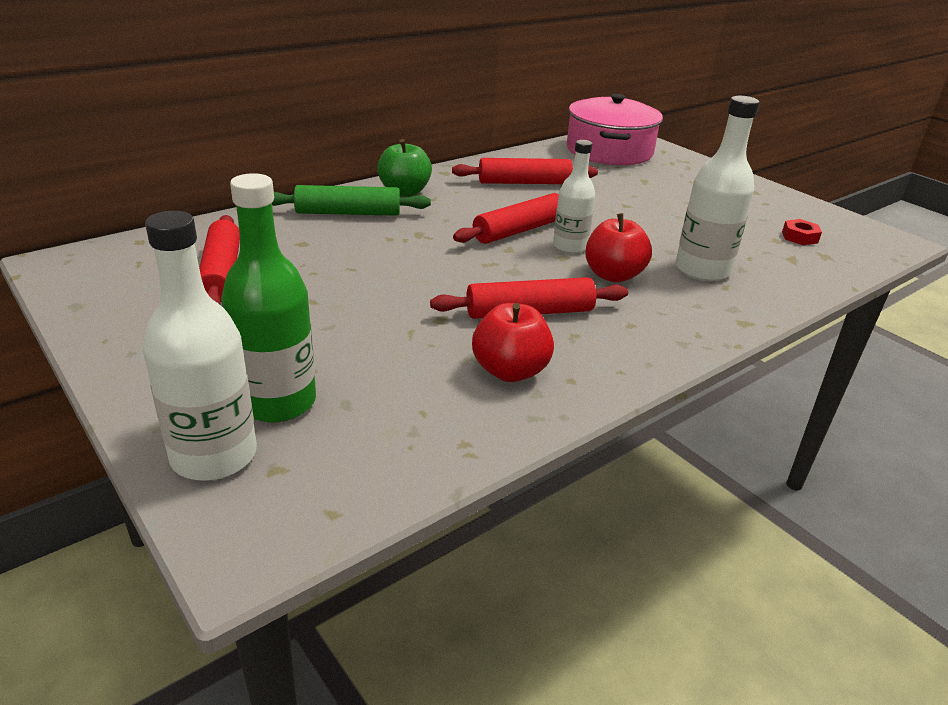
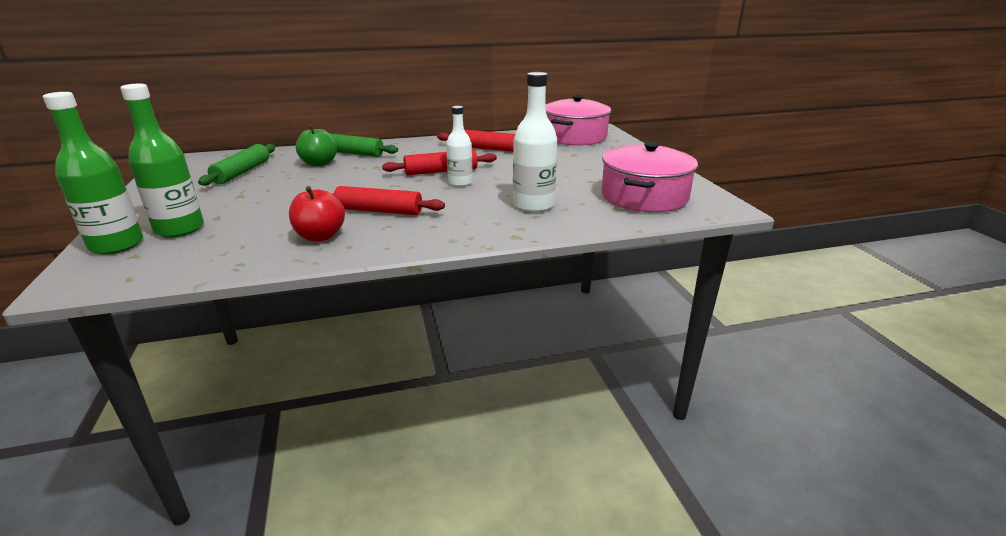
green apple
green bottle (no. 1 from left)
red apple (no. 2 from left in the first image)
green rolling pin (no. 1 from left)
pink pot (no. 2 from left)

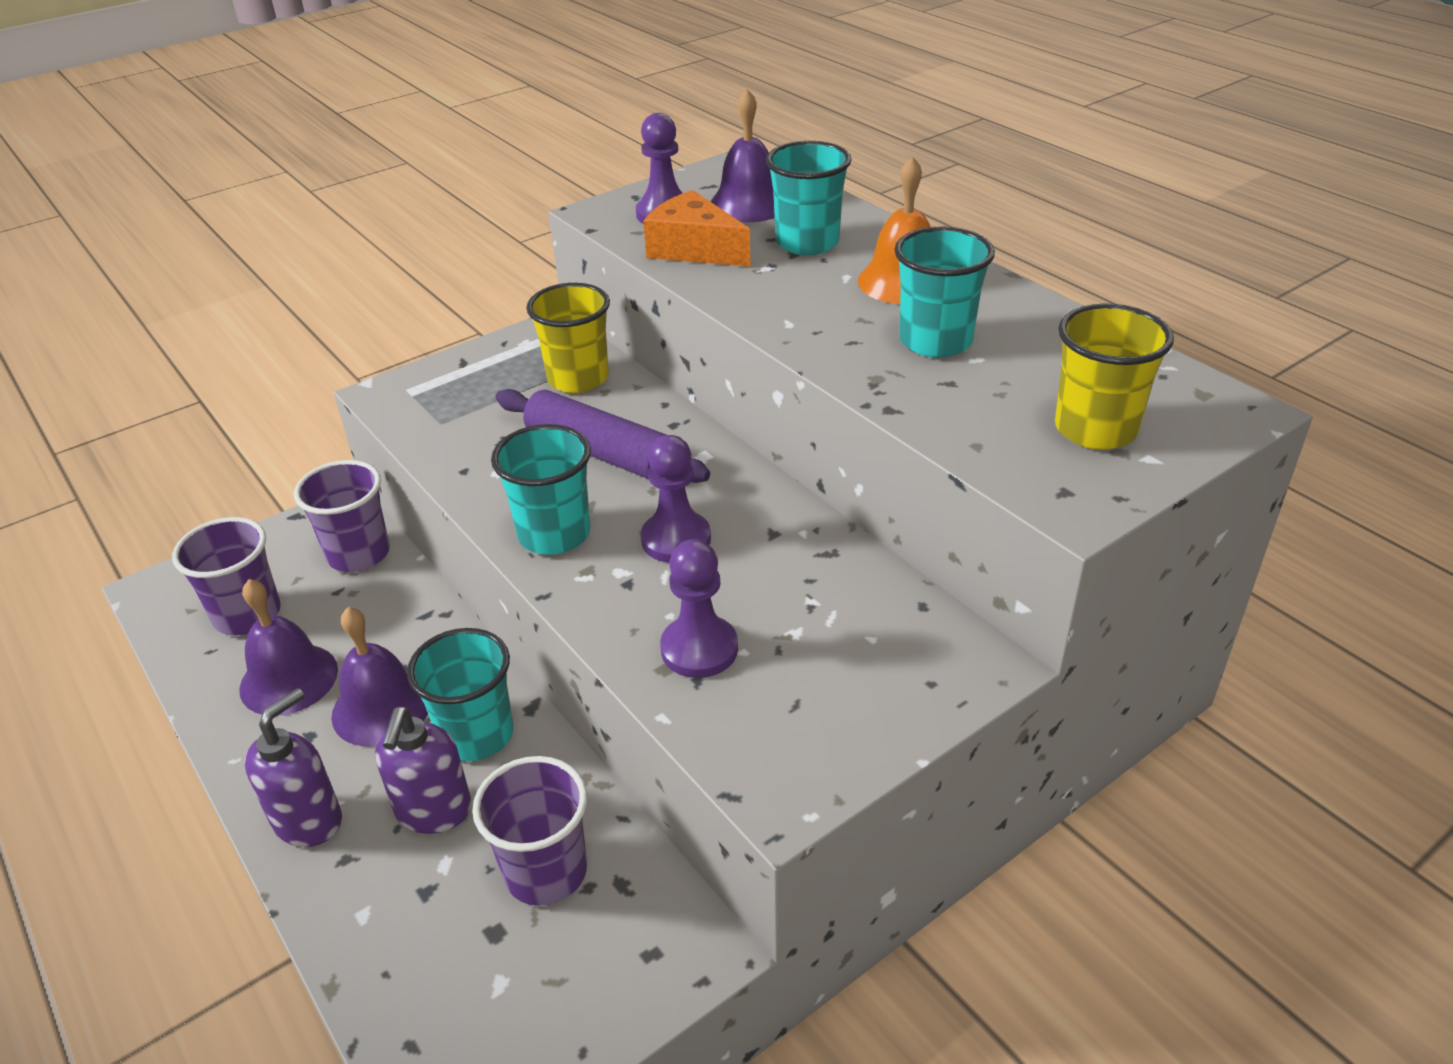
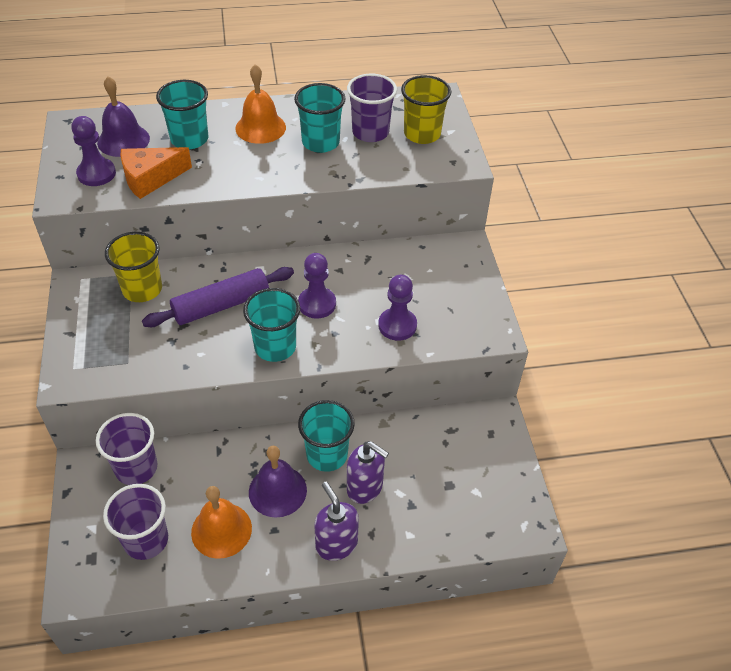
orange bell (no. 1 from left)
purple cup (no. 3 from left)

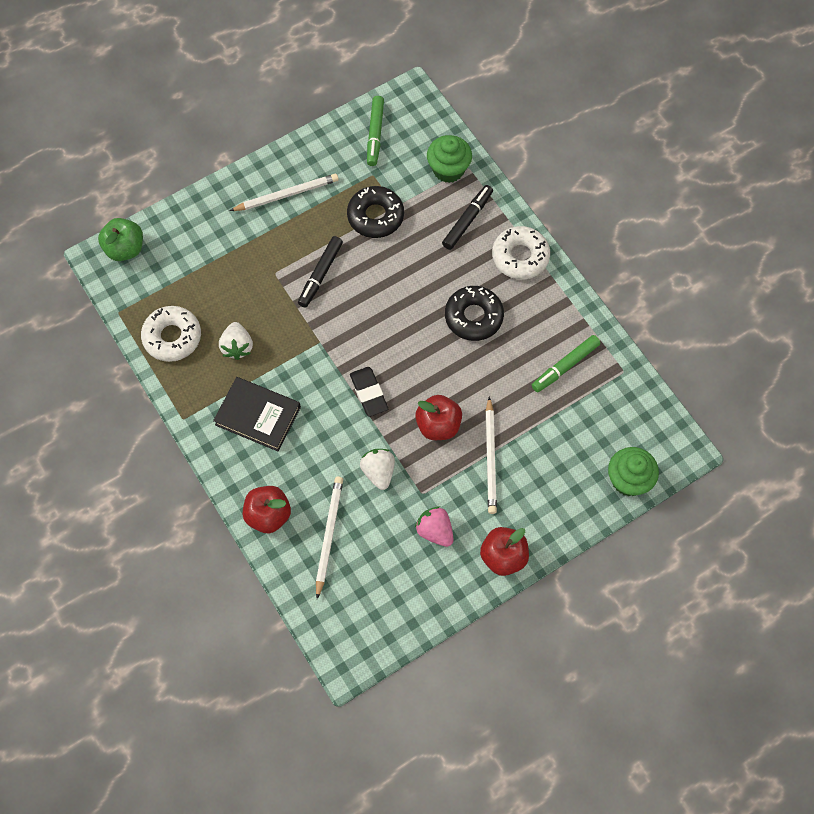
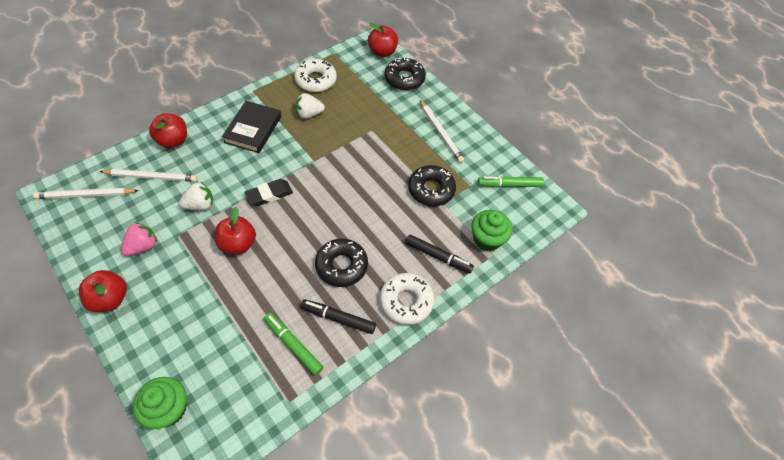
red apple (no. 4 from left)
black marker (no. 1 from left)
white pencil (no. 1 from left)
black donut (no. 2 from left)

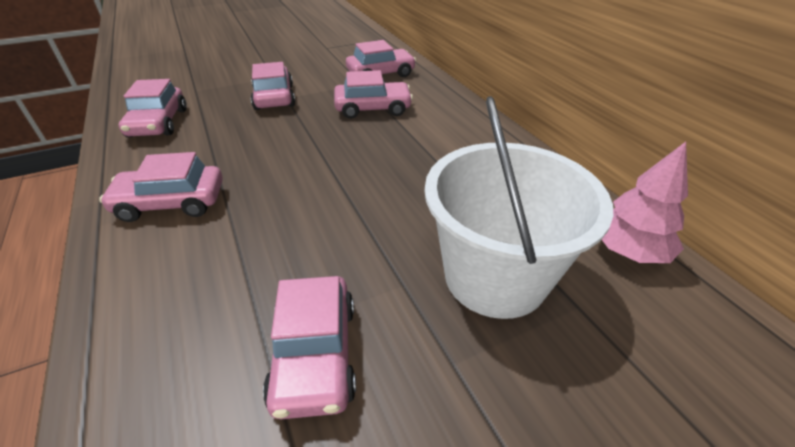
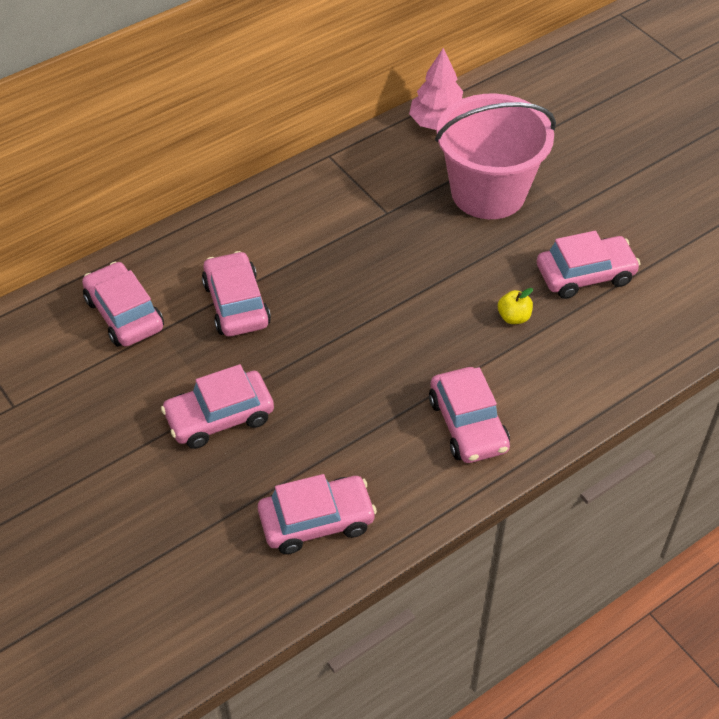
pink bucket
yellow apple

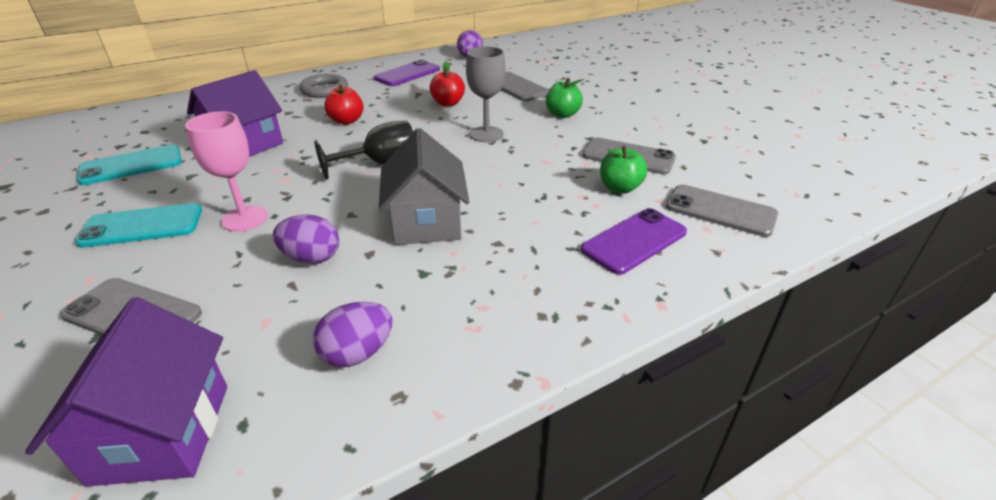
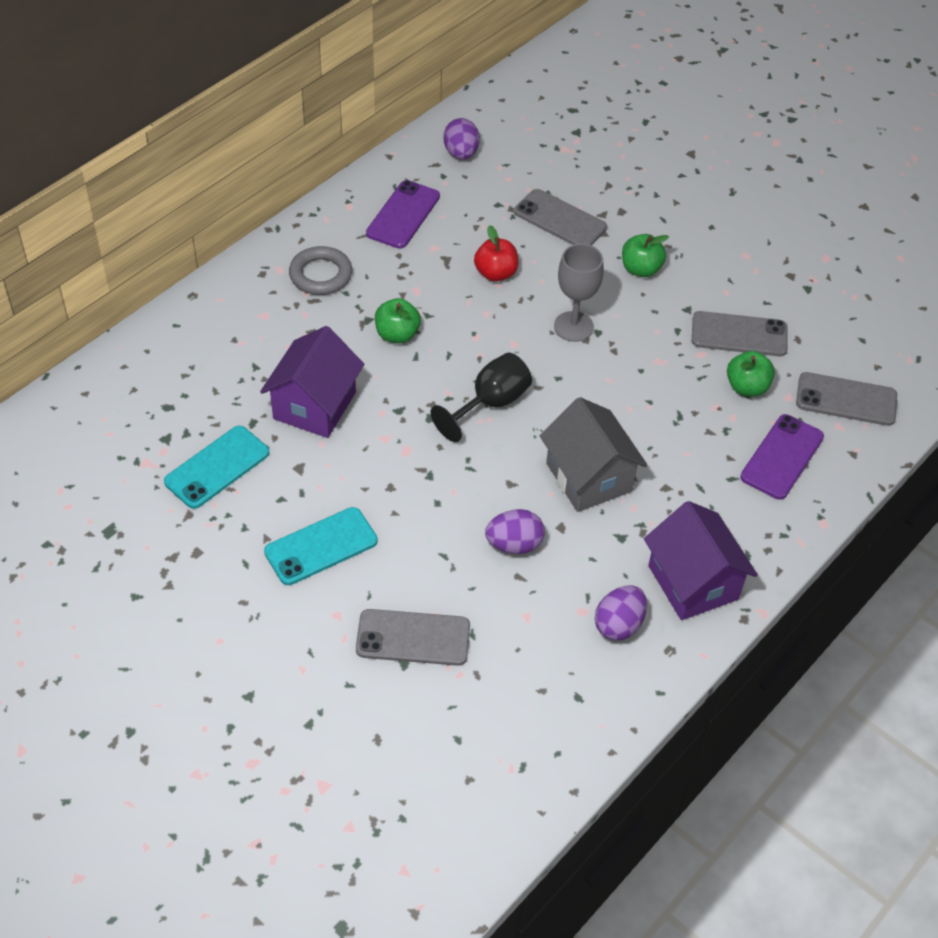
green apple (no. 1 from left)
pink goblet
purple house (no. 2 from left)

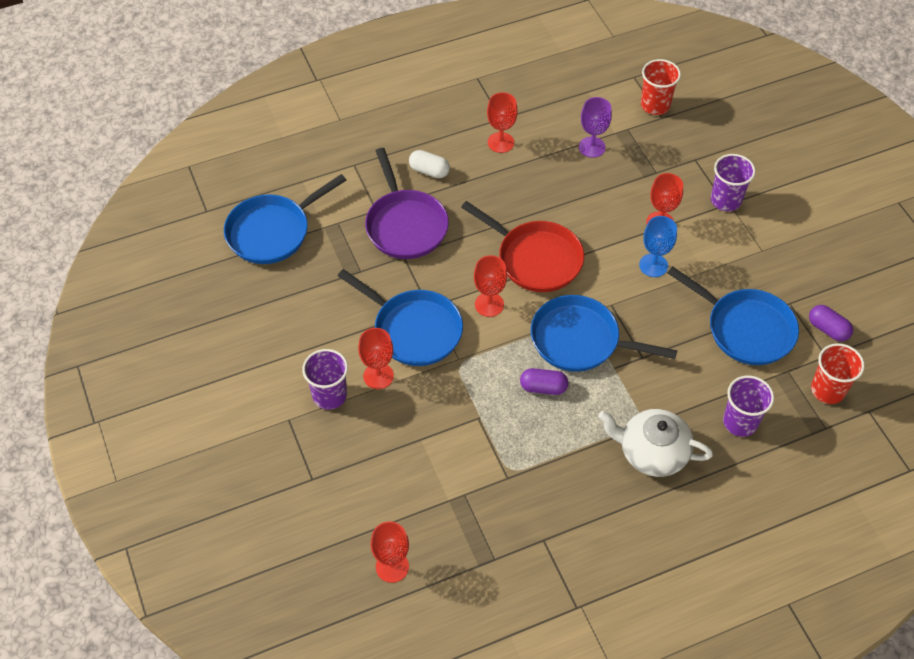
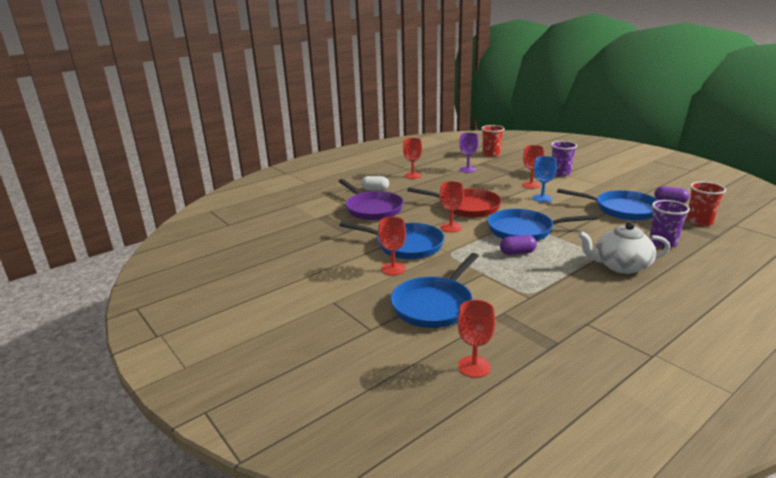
blue pan (no. 2 from left)
purple cup (no. 1 from left in the first image)

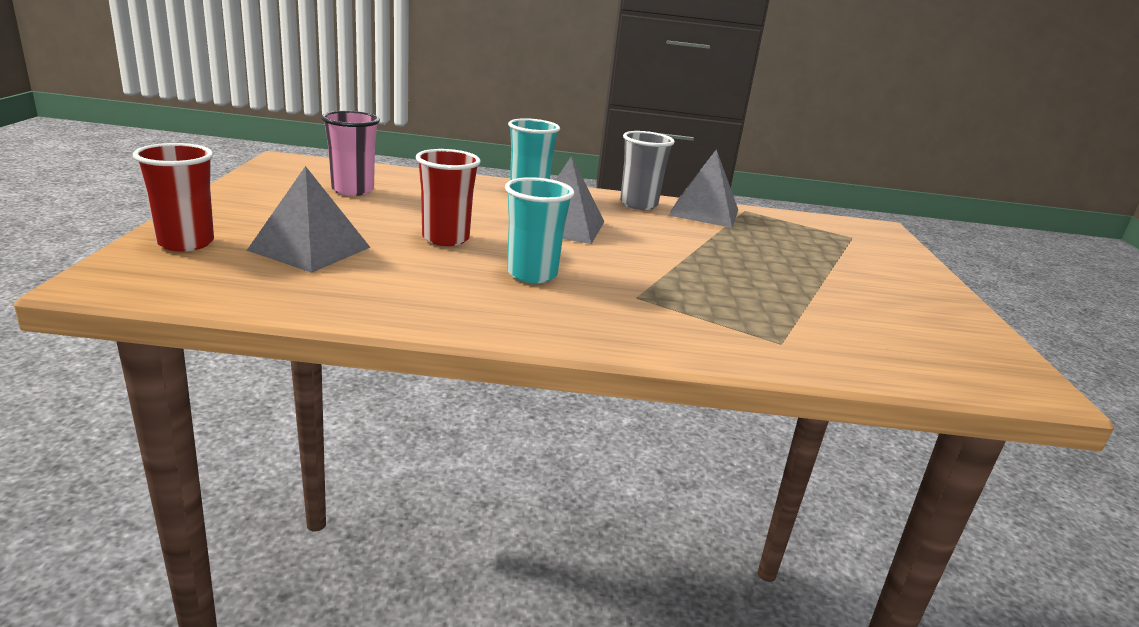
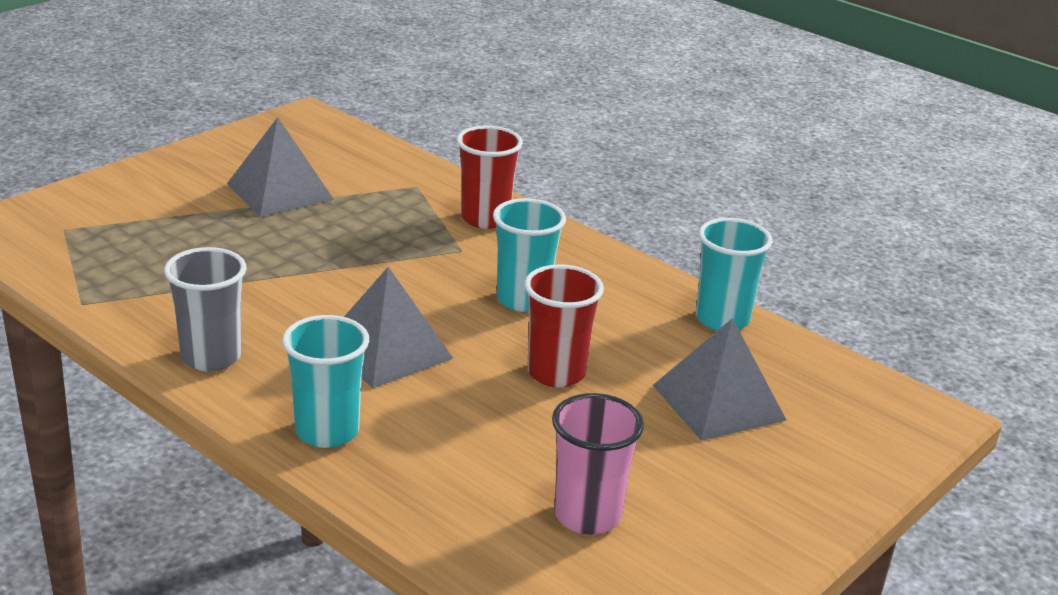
red cup (no. 1 from left)
grey pyramid (no. 1 from left)
turquoise cup (no. 3 from left)

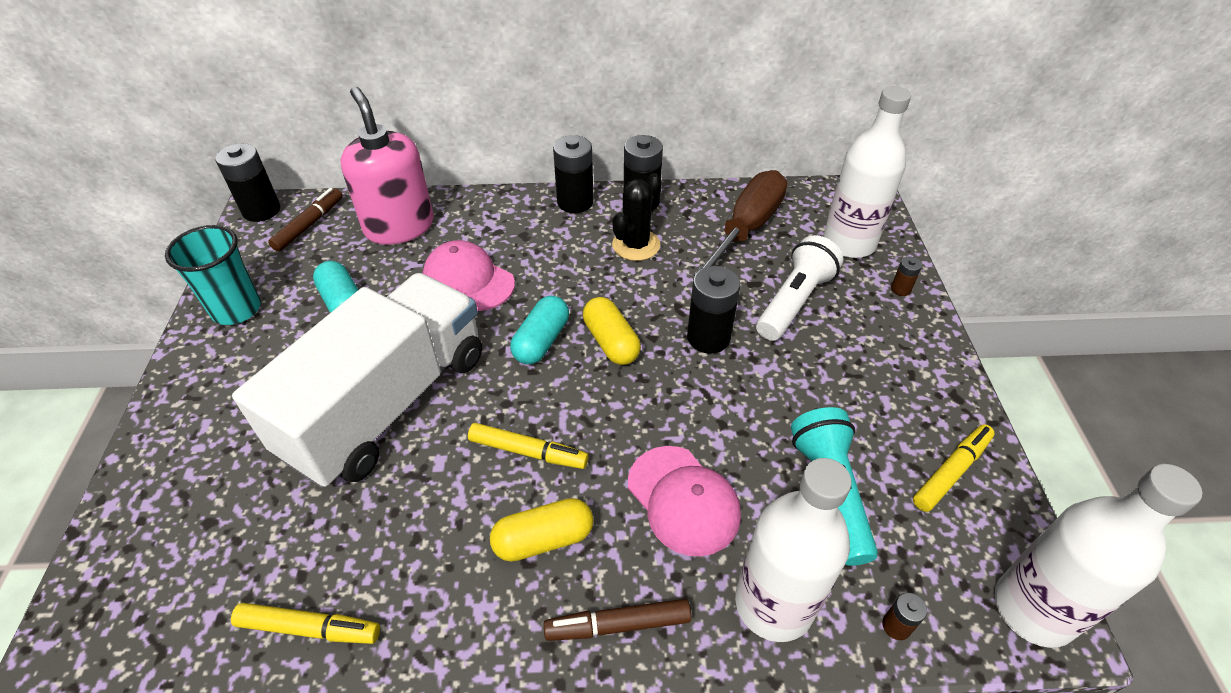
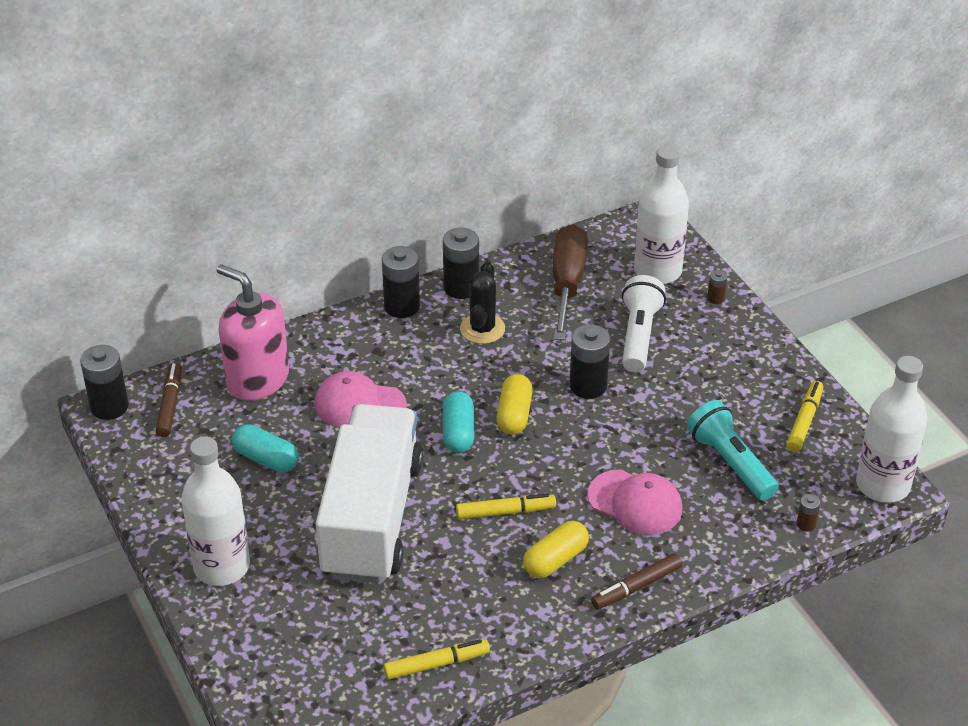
turquoise cup
yellow capsule (no. 1 from left)
white bottle (no. 1 from left)

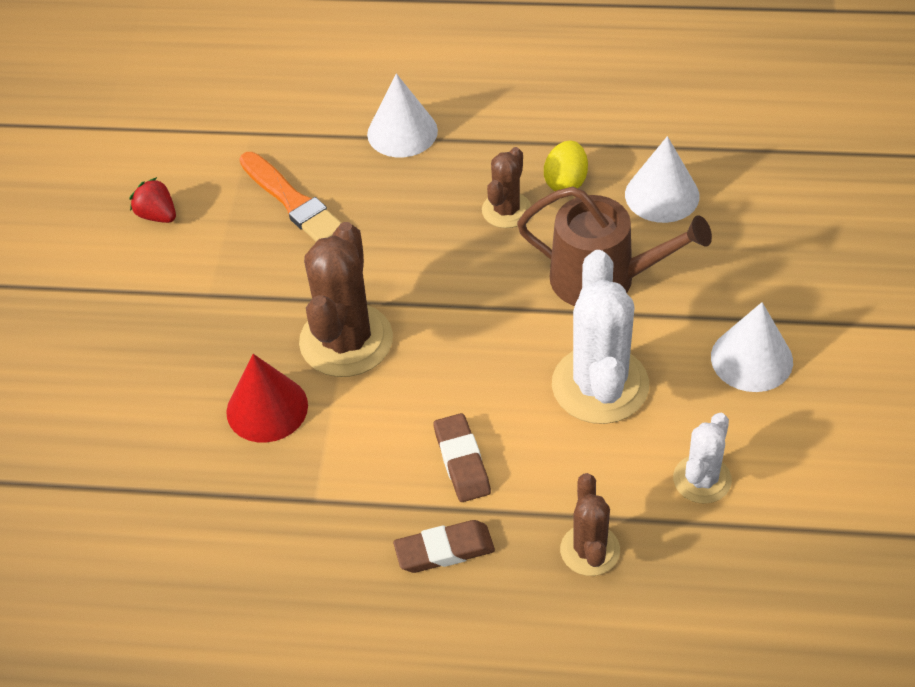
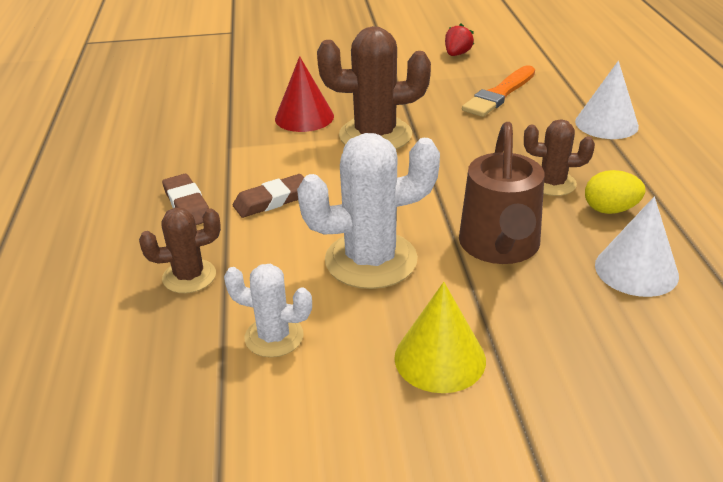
yellow cone

